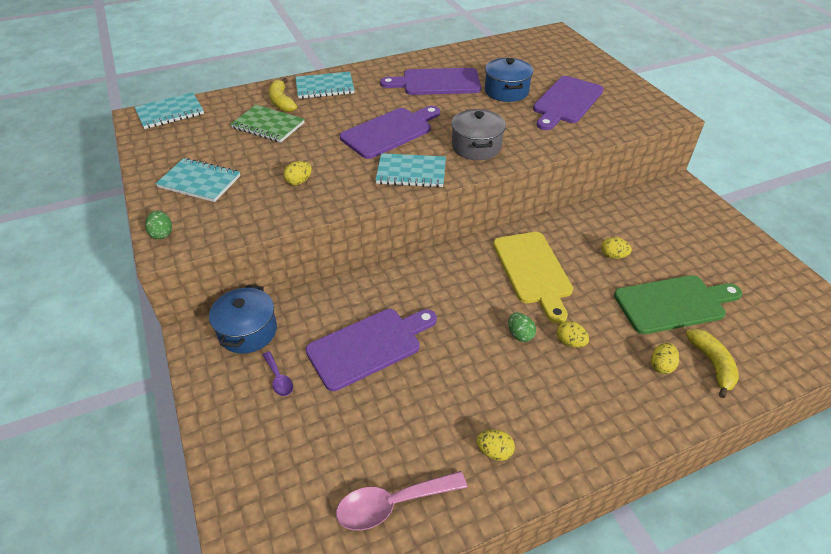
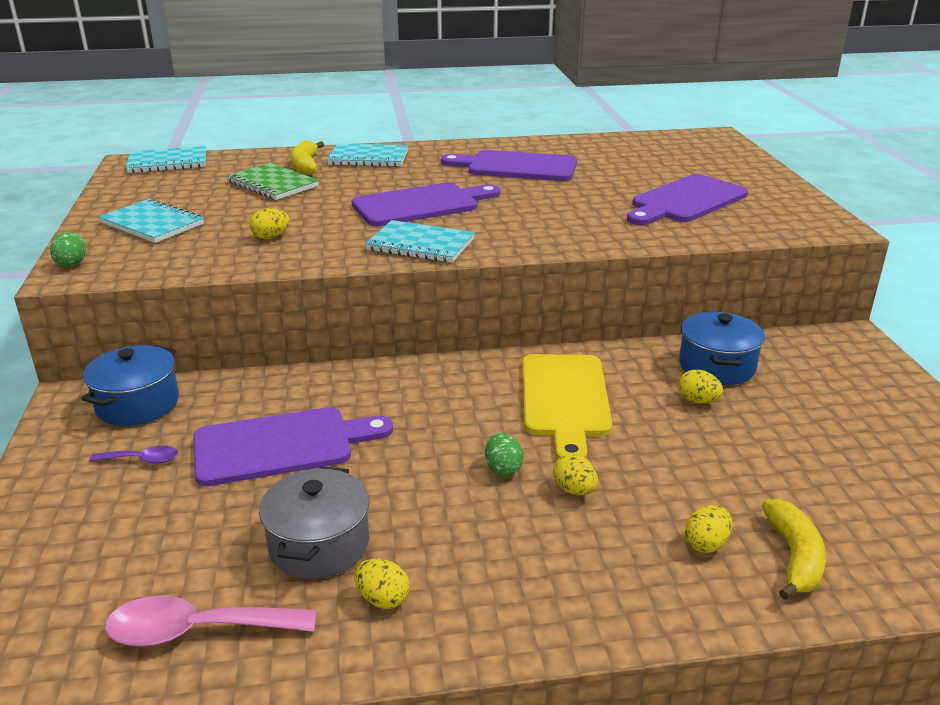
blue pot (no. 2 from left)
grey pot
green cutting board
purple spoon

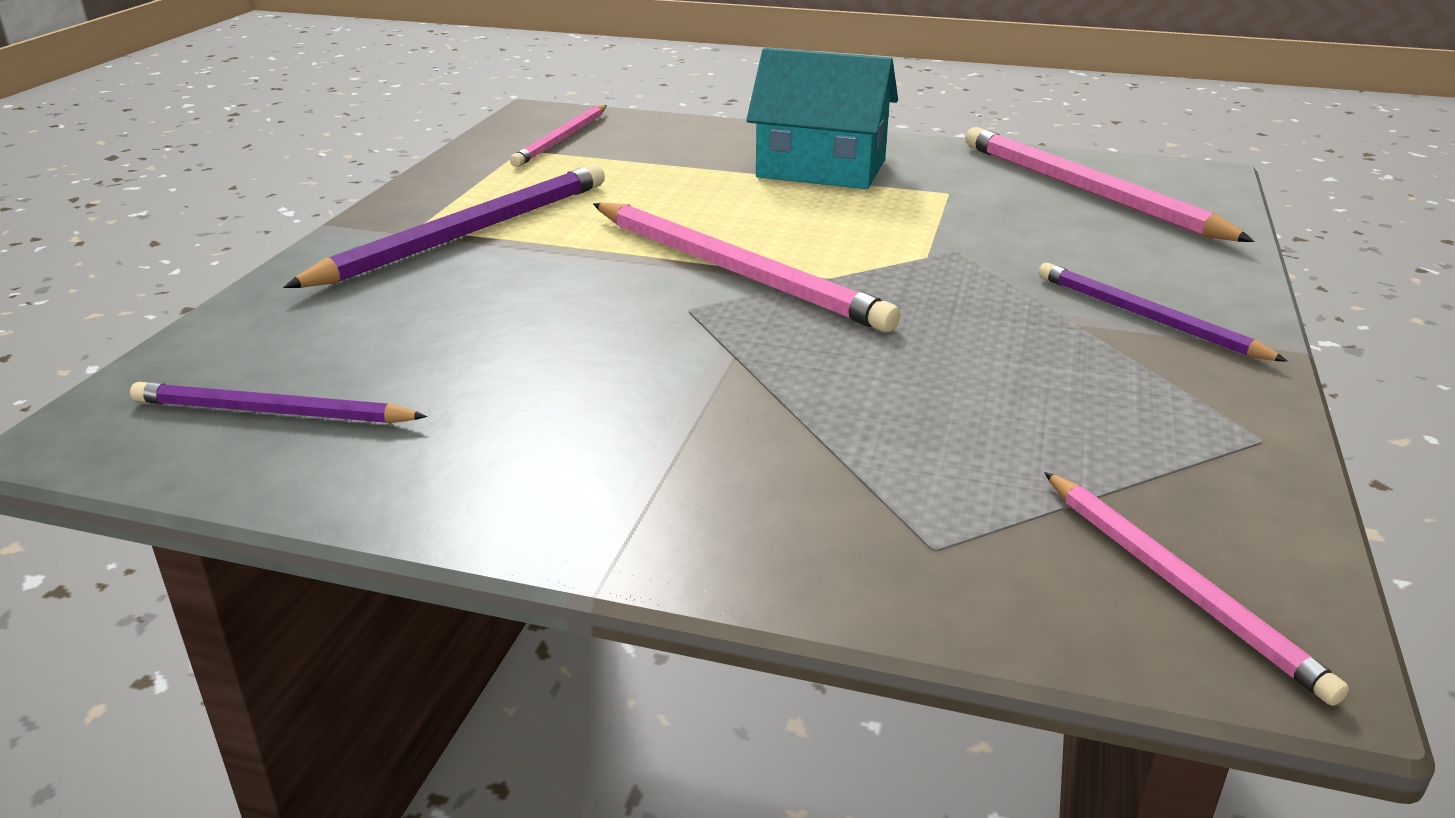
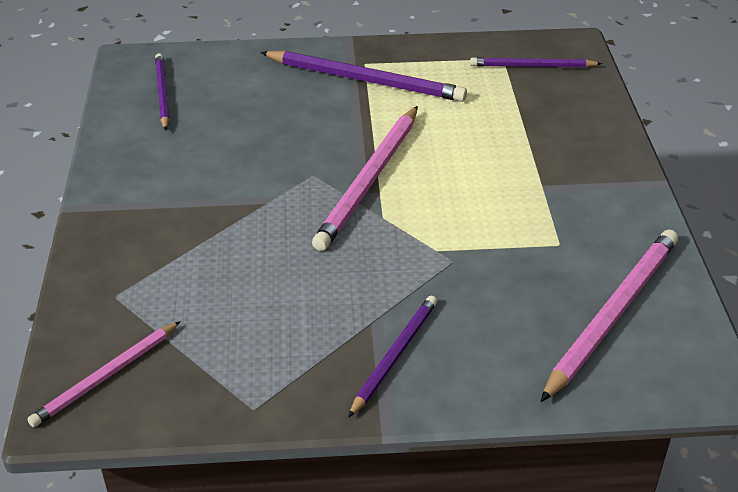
turquoise house
purple pencil (no. 4 from left)

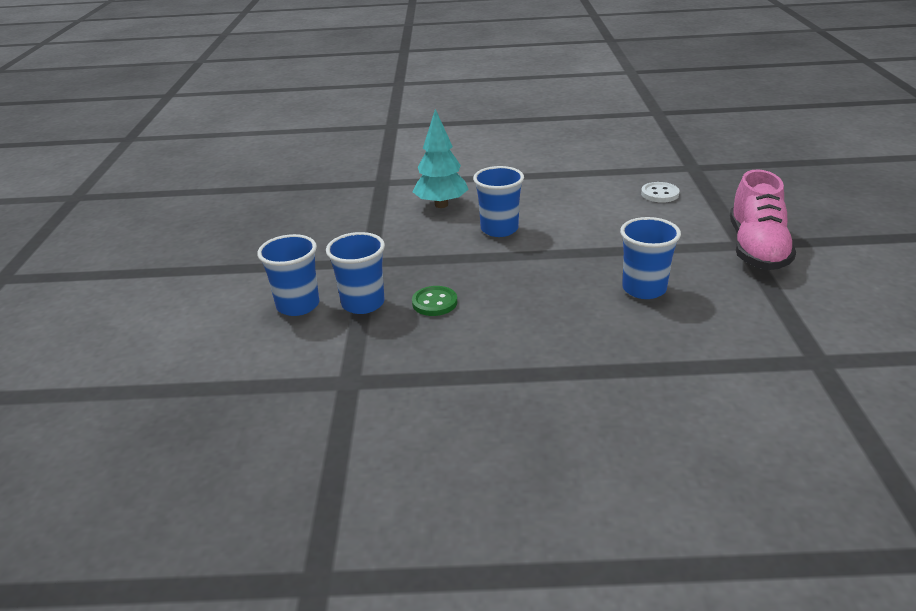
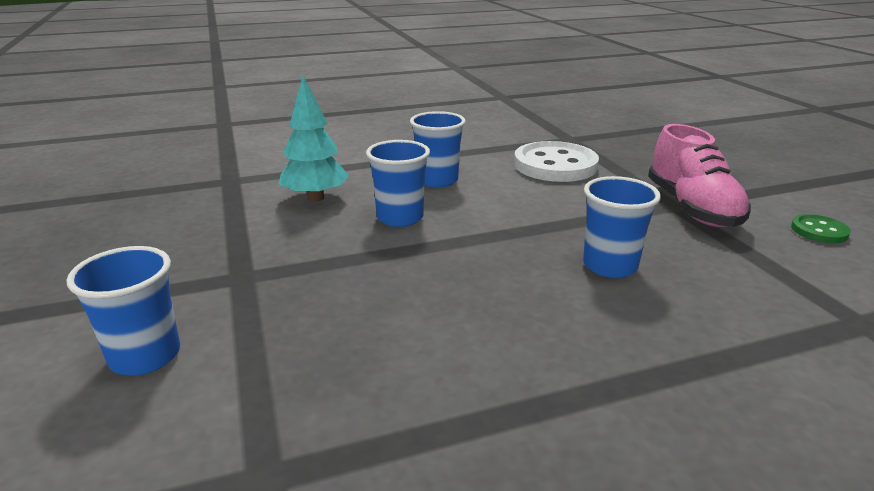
white button
blue cup (no. 3 from left)
green button

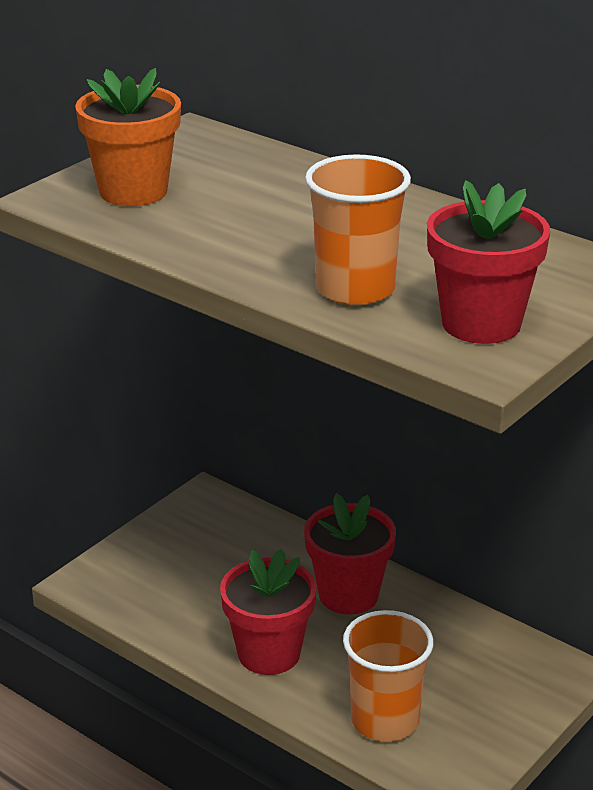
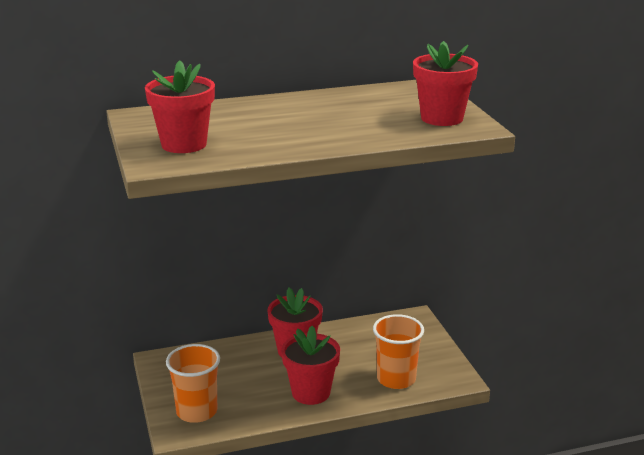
red flower pot (no. 1 from left)
orange cup (no. 1 from left)

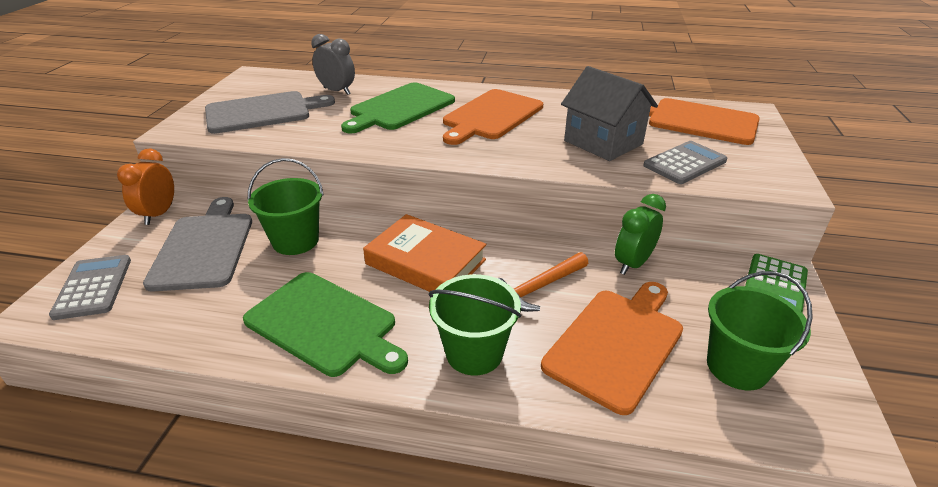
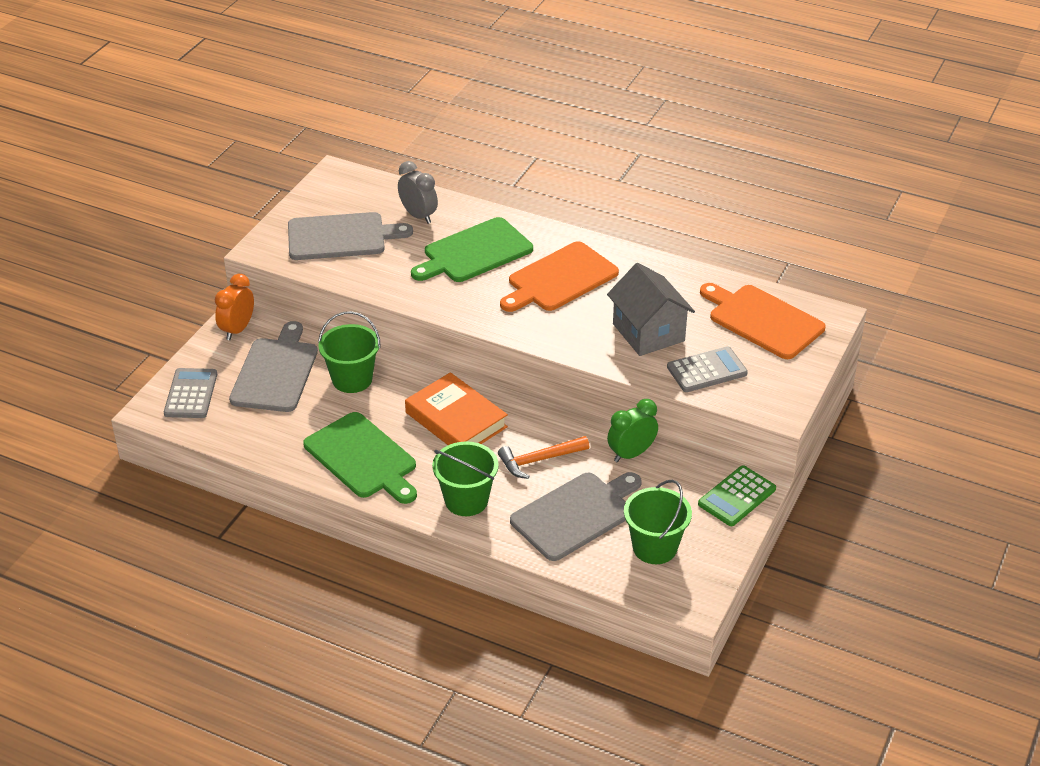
grey cutting board (no. 3 from left)

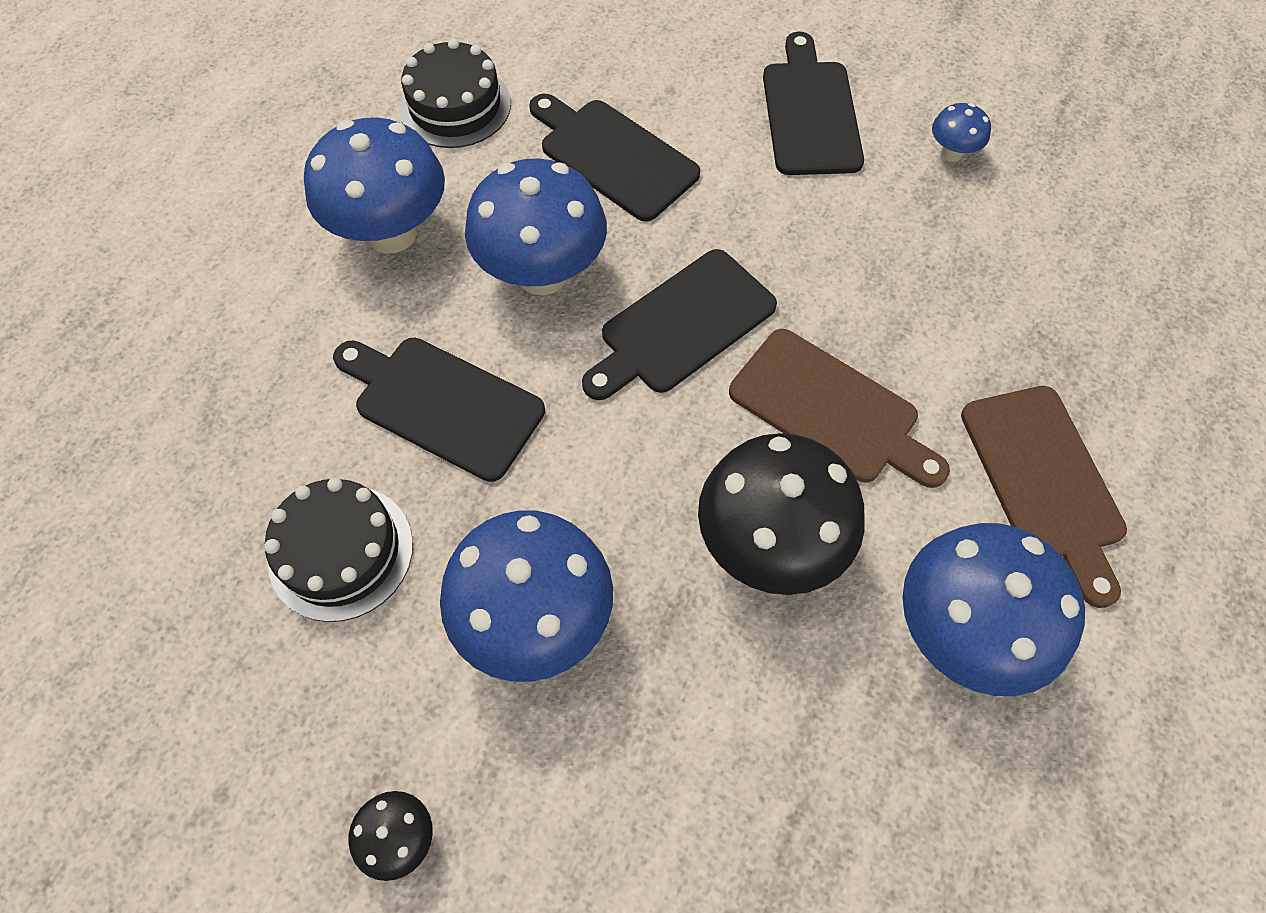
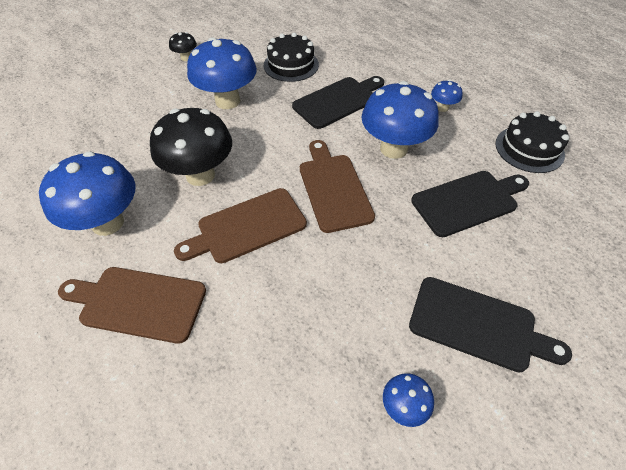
blue mushroom (no. 5 from left)
brown cutting board (no. 3 from left)

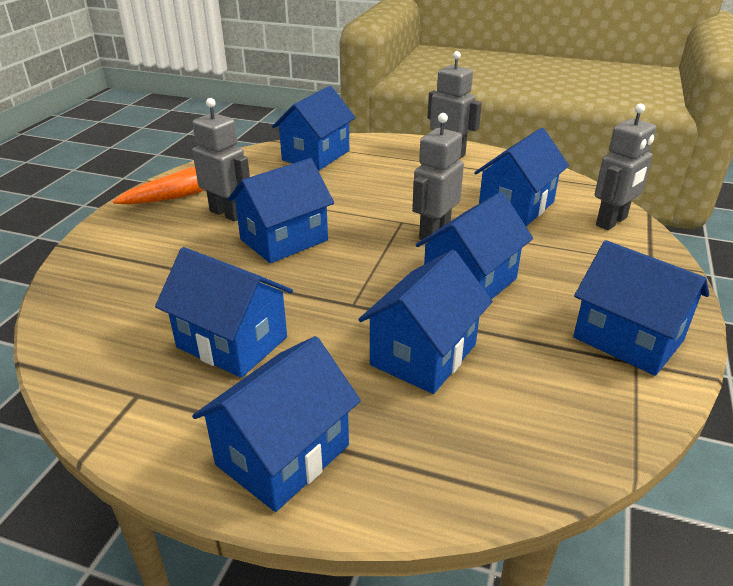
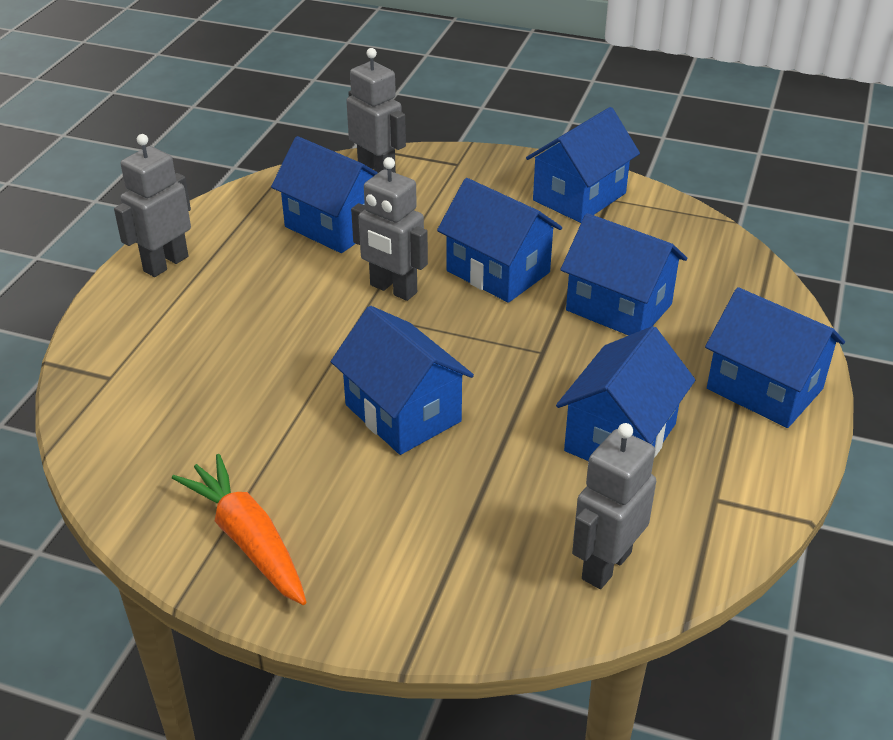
blue house (no. 4 from left in the first image)
grey robot (no. 4 from left)

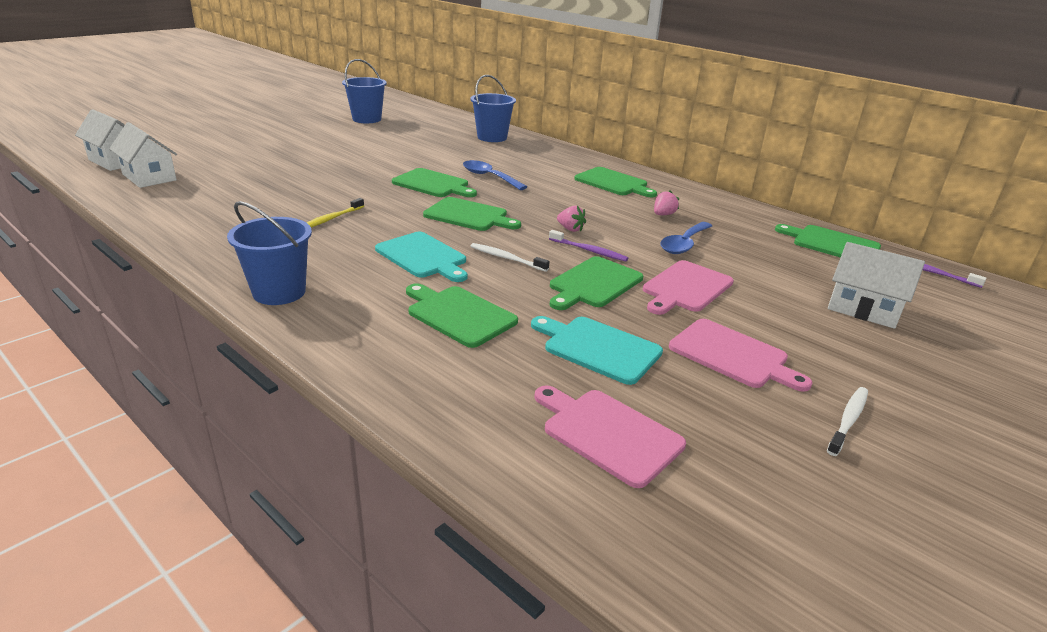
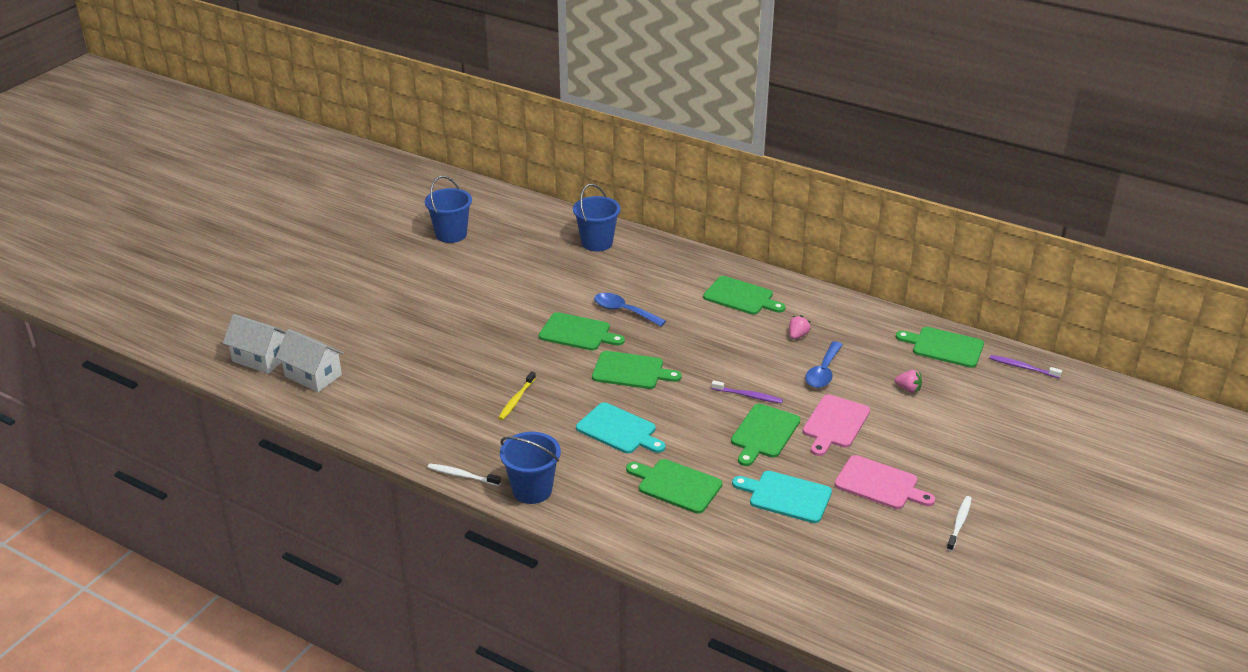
pink strawberry (no. 2 from left)
white house (no. 3 from left in the first image)
white toothbrush (no. 1 from left)
pink cutting board (no. 1 from left in the first image)

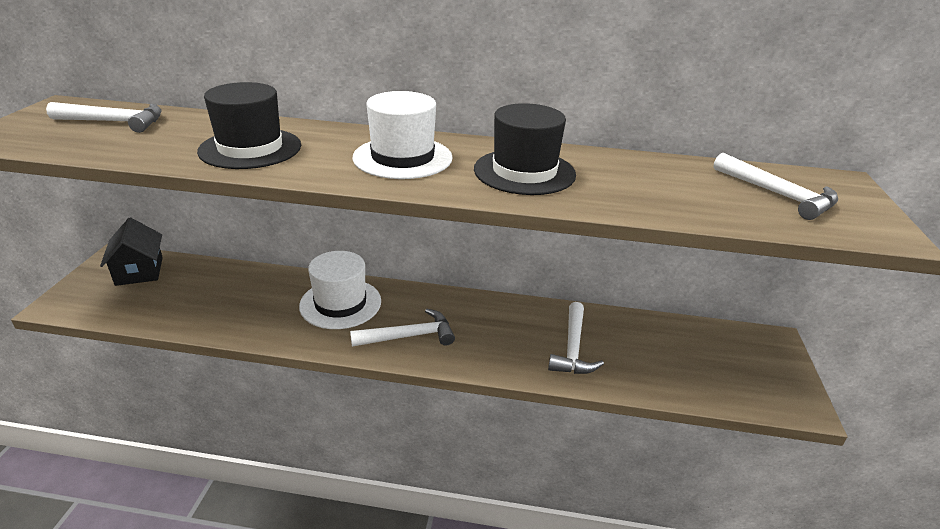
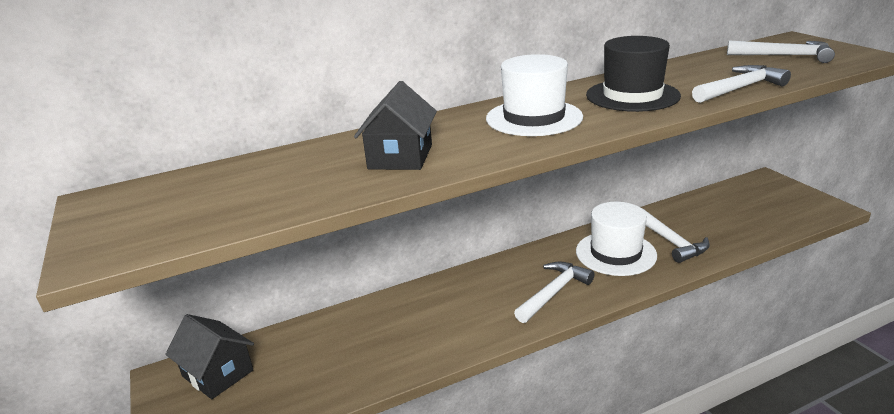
black house (no. 2 from left)
white hammer (no. 3 from left)
white hat (no. 2 from left)

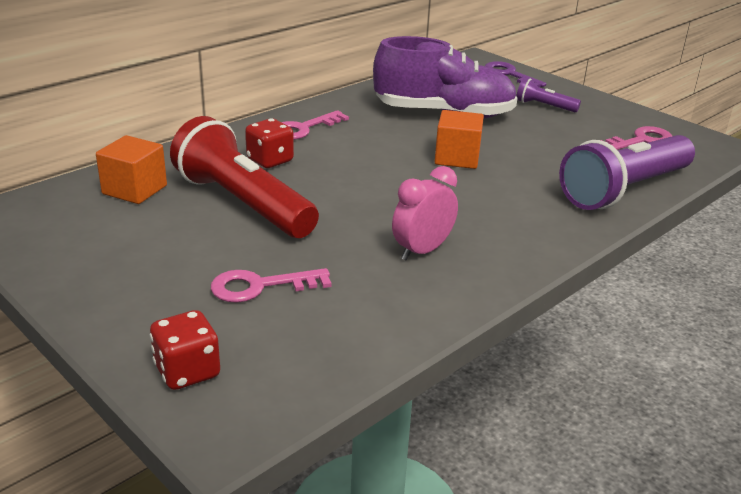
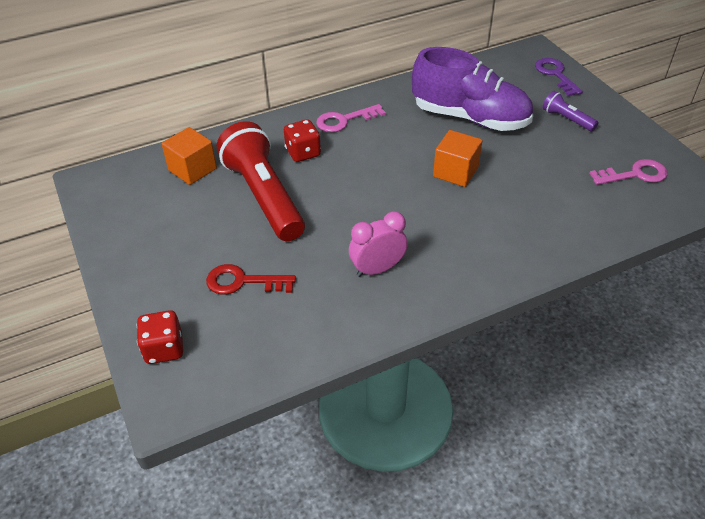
purple flashlight (no. 2 from left in the first image)
red key

